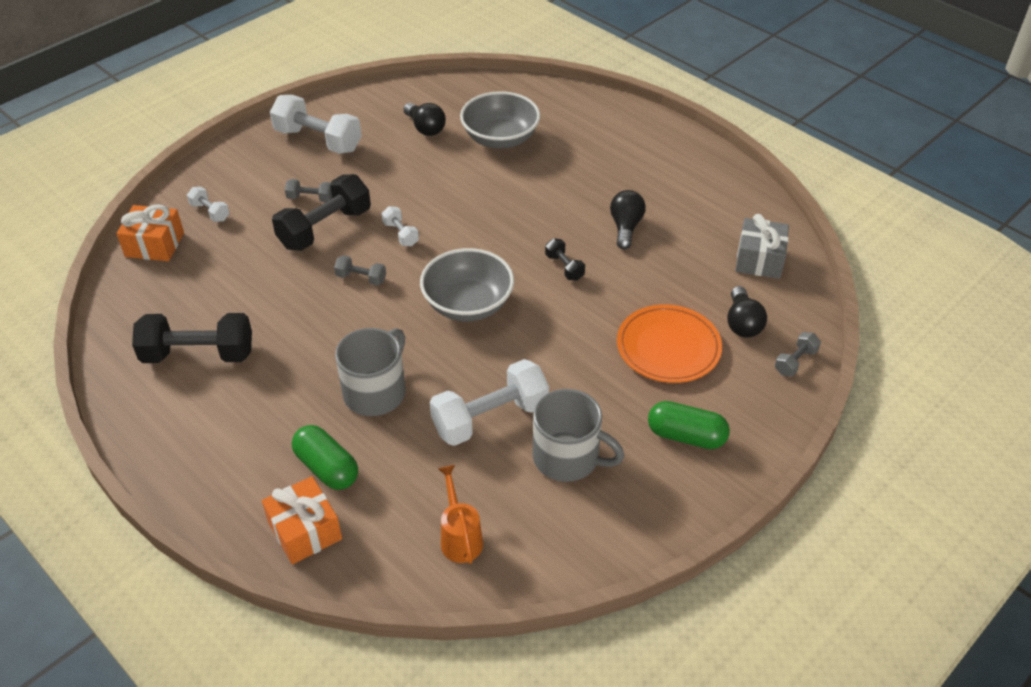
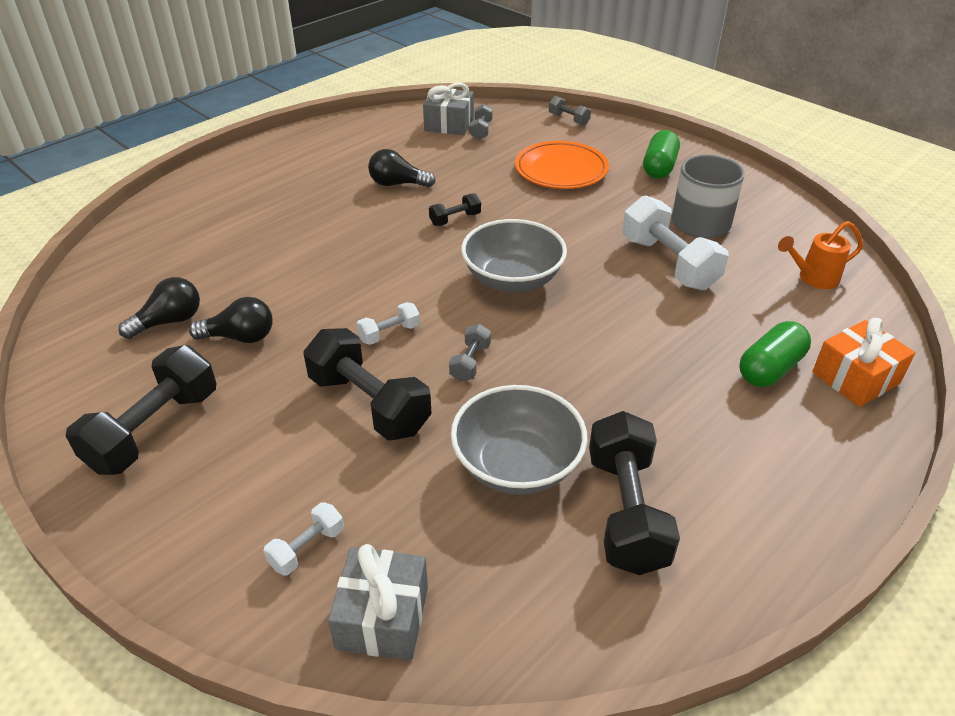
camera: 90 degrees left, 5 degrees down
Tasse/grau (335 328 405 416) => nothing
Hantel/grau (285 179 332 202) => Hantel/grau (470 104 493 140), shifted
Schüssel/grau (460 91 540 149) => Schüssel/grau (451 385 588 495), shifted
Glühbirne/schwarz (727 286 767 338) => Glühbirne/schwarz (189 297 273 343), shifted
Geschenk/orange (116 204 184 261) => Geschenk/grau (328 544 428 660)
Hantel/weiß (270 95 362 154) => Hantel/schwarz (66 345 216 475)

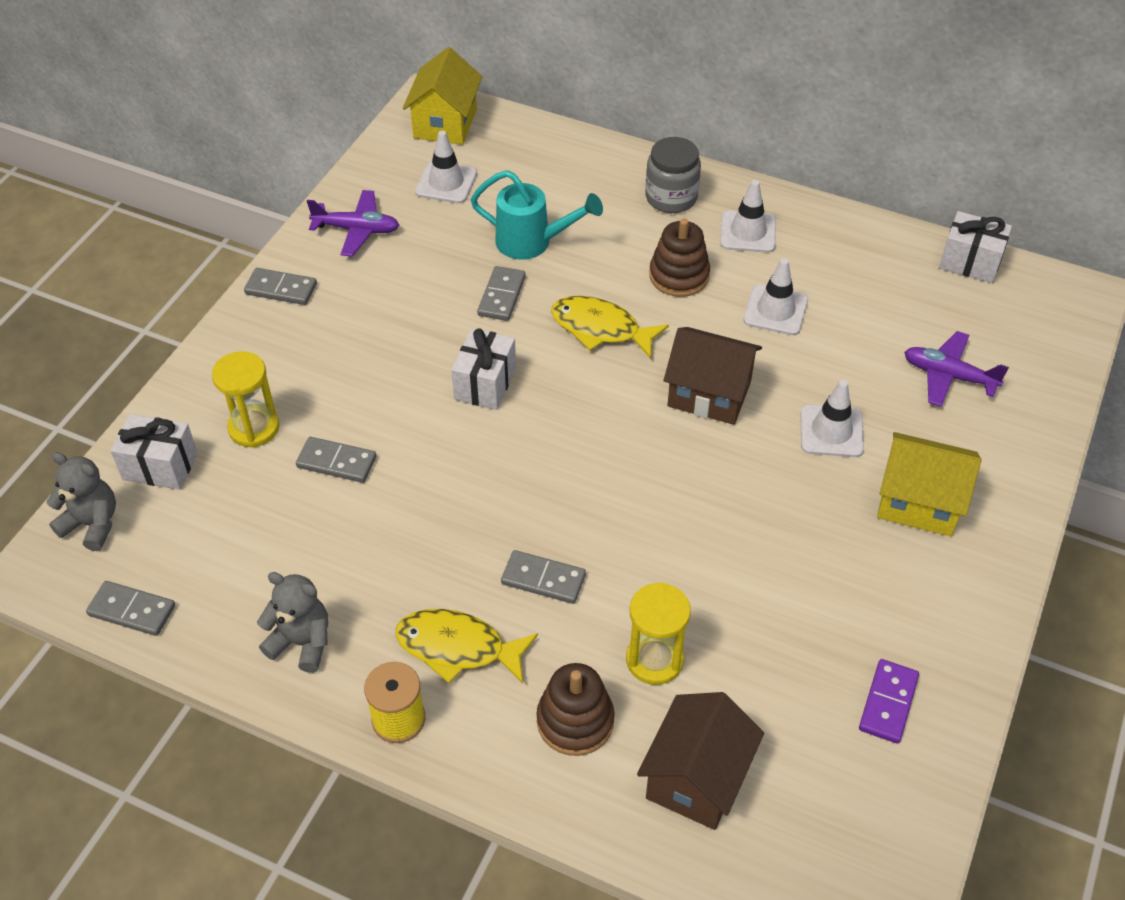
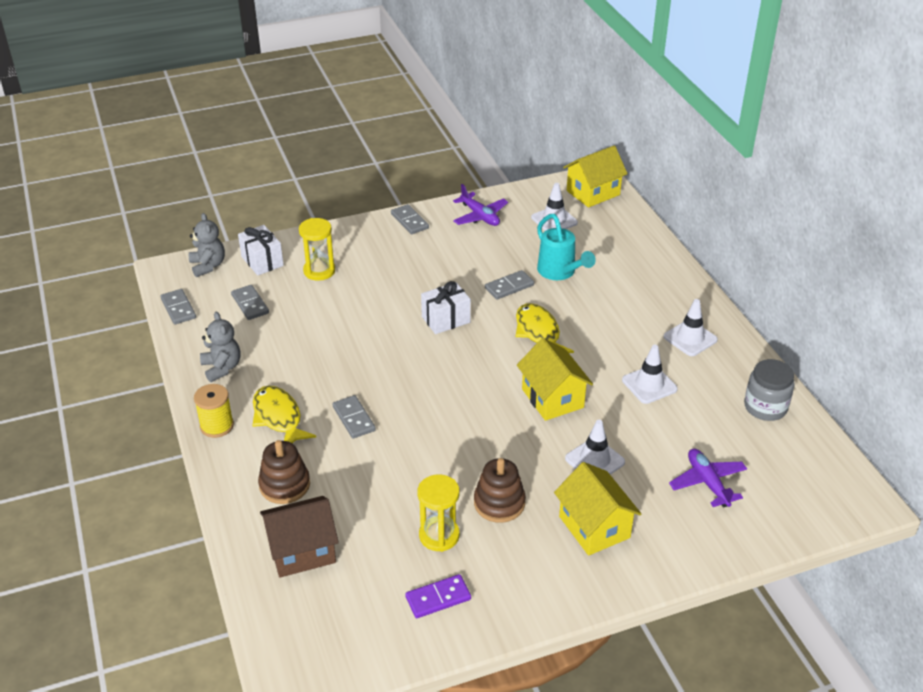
camera: 45 degrees right, 10 degrees down
Geschenk/weiß (939 211 1012 283) => nothing
Dominostein/grau (296 437 377 483) => Dominostein/grau (231 285 269 320), shifted
Sanduhr/gelb (626 582 691 685) => Sanduhr/gelb (418 475 460 552), shifted
Einmachglas/grau (645 137 701 213) => Einmachglas/grau (744 359 795 421), shifted
Stapelspielzeug/braun (649 218 710 297) => Stapelspielzeug/braun (474 458 526 523), shifted
Haus/braun (664 327 762 425) => Haus/gelb (517 338 593 421)

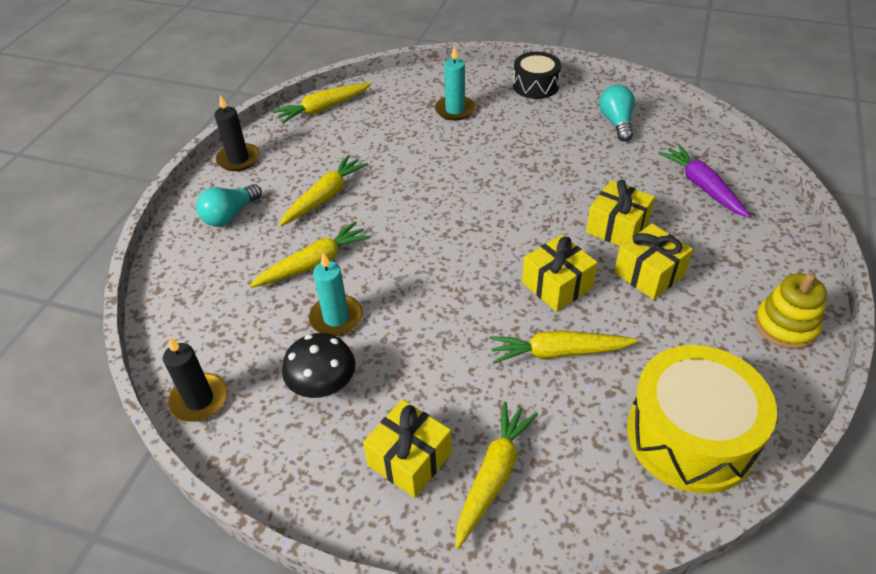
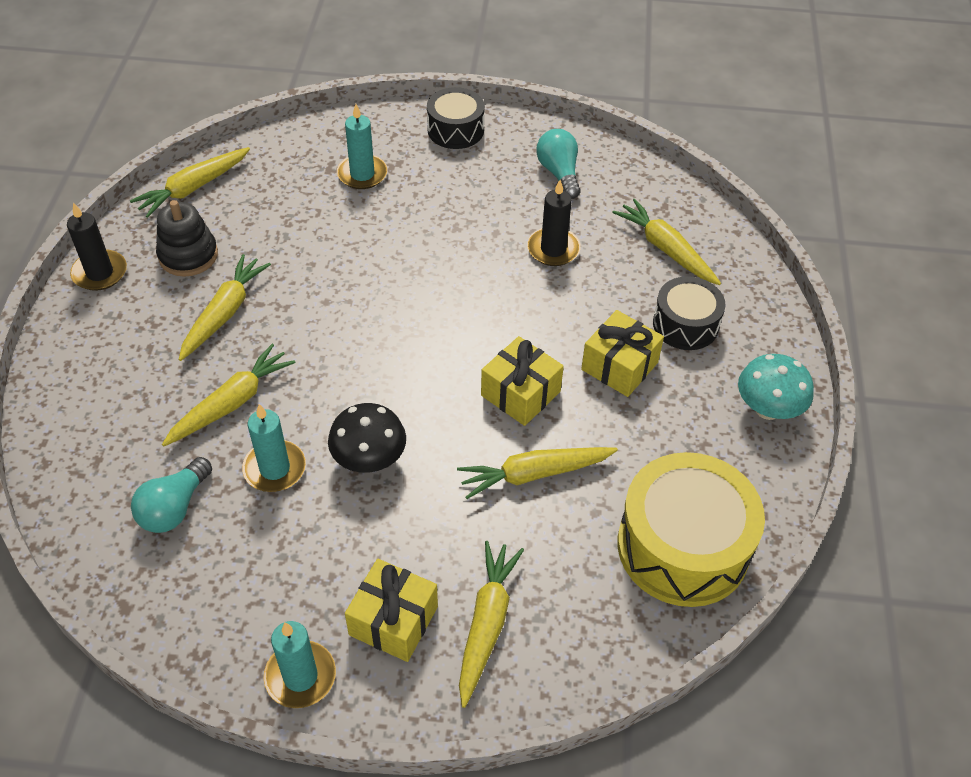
camera: 15 degrees left, 5 degrees up
Geschenk/gelb (586 180 655 246) => nothing
nothing => Stapelspielzeug/schwarz (156 200 218 277)
nothing => Kerze/türkis (264 621 336 708)
nothing => Trommel/schwarz (653 276 725 350)
Kerze/schwarz (163 337 228 422) => Kerze/schwarz (527 180 581 266), shifted
Glühbirne/türkis (196 184 262 227) => Glühbirne/türkis (131 457 212 533), shifted
Pilz/schwarz (282 333 355 398) => Pilz/schwarz (328 403 406 473), shifted
Stapelspielzeug/gelb (755 273 827 349) => Pilz/türkis (738 354 814 420)
Karotte/lila (658 145 751 218) => Karotte/gelb (612 199 721 285)

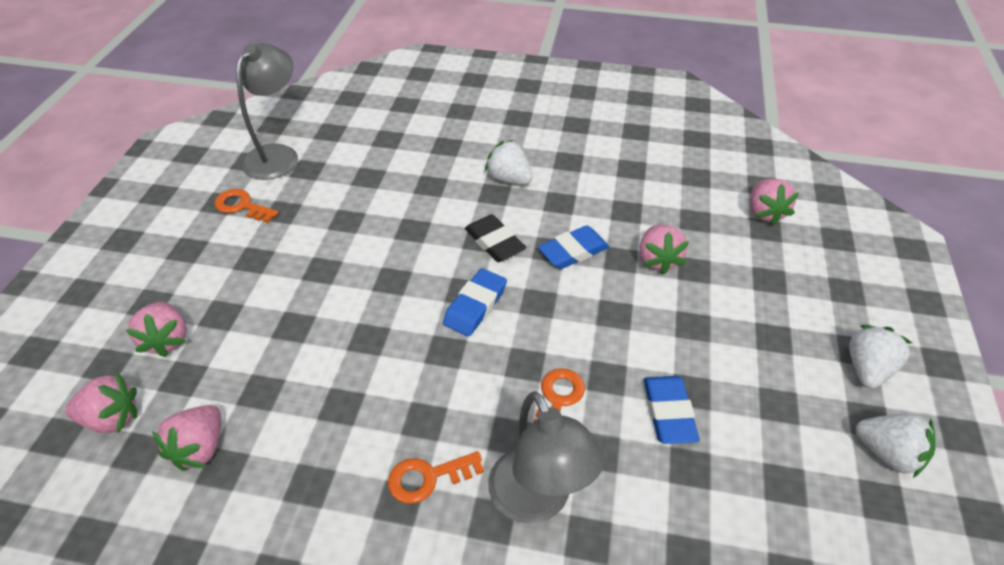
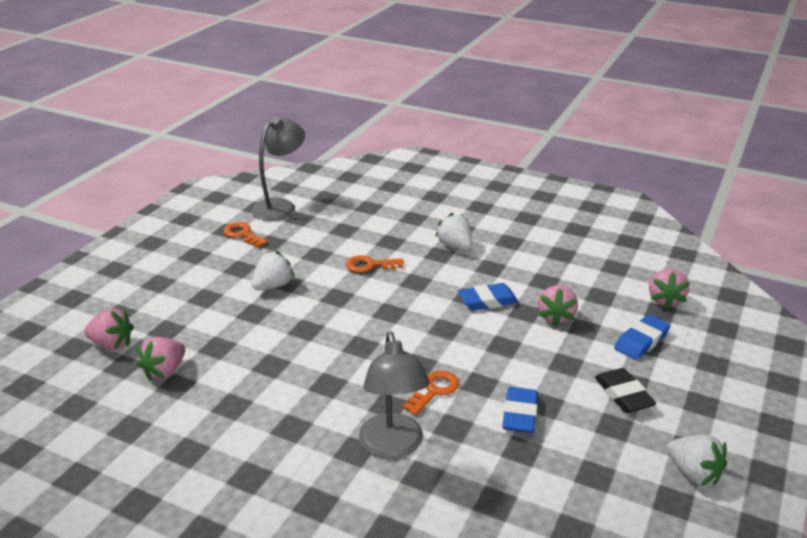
camera: 15 degrees right, 15 degrees down
Erdbeere/rosa (126 302 187 357) => nothing
Schlüssel/orange (388 451 484 504) => Schlüssel/orange (346 255 404 273), shifted
Radiergummi/blau (443 268 507 337) => Radiergummi/blau (614 314 671 360), shifted
Radiergummi/schwarz (465 214 526 262) => Radiergummi/schwarz (595 368 656 413), shifted
Erdbeere/weiß (849 325 912 389) => Erdbeere/weiß (252 250 295 290), shifted

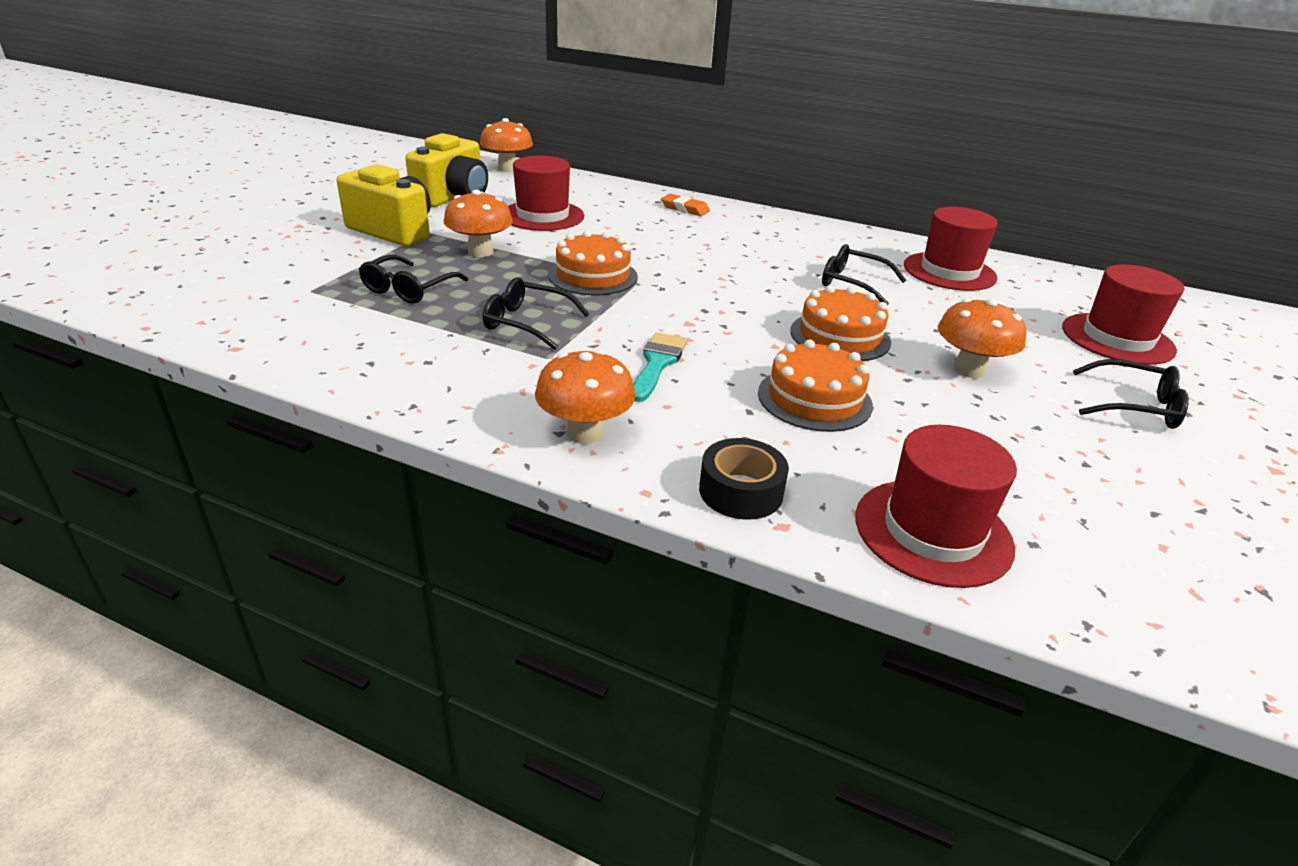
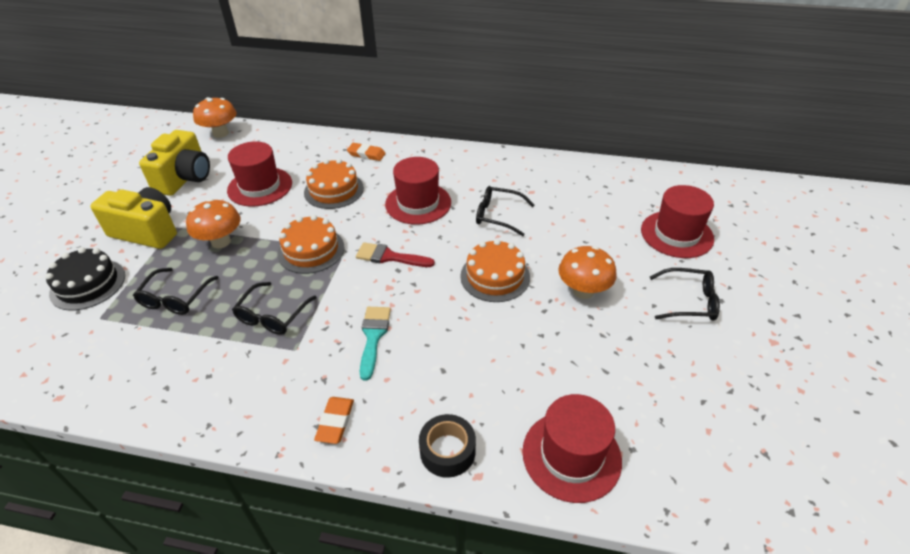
camera: 10 degrees left, 10 degrees up
nothing => Kuchen/schwarz (45 247 125 311)
nothing => Pinsel/rot (356 242 435 267)
Kuchen/orange (758 339 873 432) => Kuchen/orange (304 159 364 209), shifted
Hut/rot (904 207 998 291) => Hut/rot (385 157 451 225), shifted
Pilz/orange (535 350 636 444) => Radiergummi/orange (314 397 354 444)
Brille/schwarz (483 277 590 350) => Brille/schwarz (232 282 317 335), 75 degrees counterclockwise

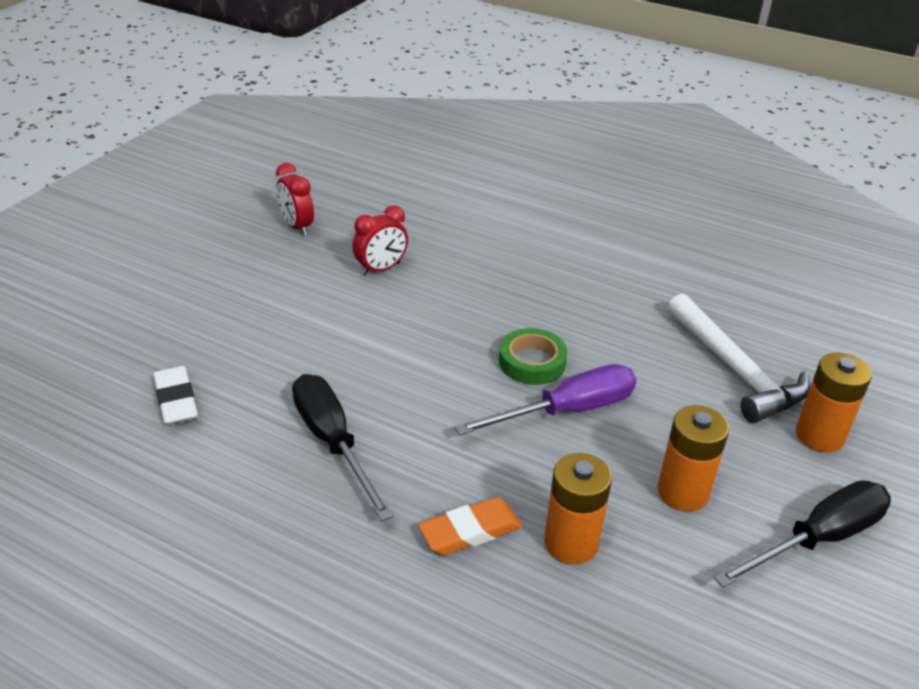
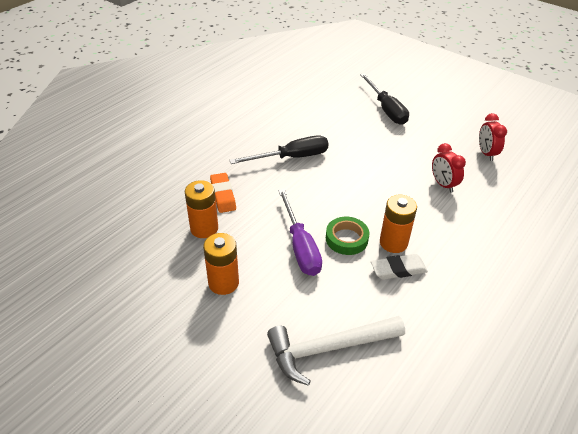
camera: 100 degrees right, 5 degrees up
Radiergummi/weiß (153 366 198 425) => Radiergummi/weiß (371 254 428 280), shifted
Schraubenzieher/schwarz (713 480 891 588) => Schraubenzieher/schwarz (360 73 409 125), shifted
Batterie/orange (796 352 872 453) => Batterie/orange (380 194 417 253), shifted
Wecker/rot (276 163 314 236) => Wecker/rot (479 113 507 161), 75 degrees counterclockwise

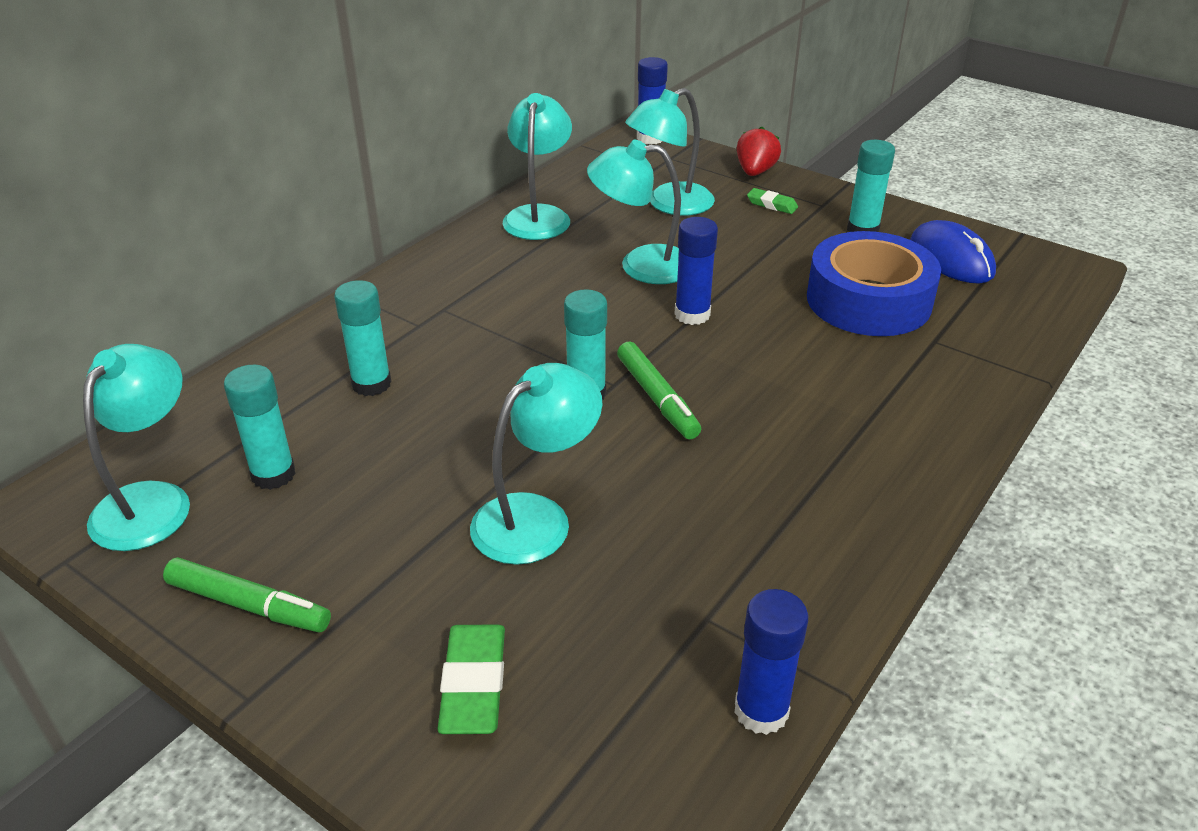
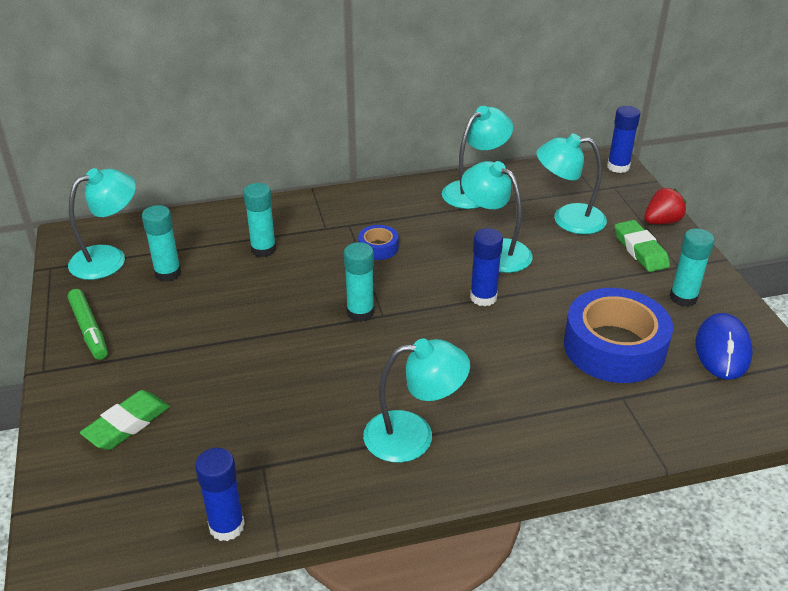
camera: 40 degrees right, 0 degrees up
Filzstift/grün (617 342 701 439) => nothing
nothing => Klebeband/blau (358 225 398 260)
Lampe/türkis (470 363 602 565) => Lampe/türkis (363 339 470 463), shifted
Radiergummi/grün (747 188 798 214) => Radiergummi/grün (614 220 670 272), x1.69

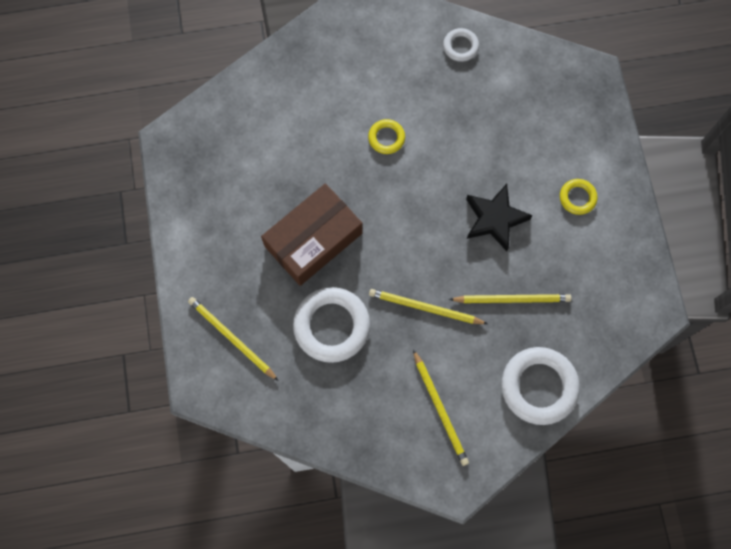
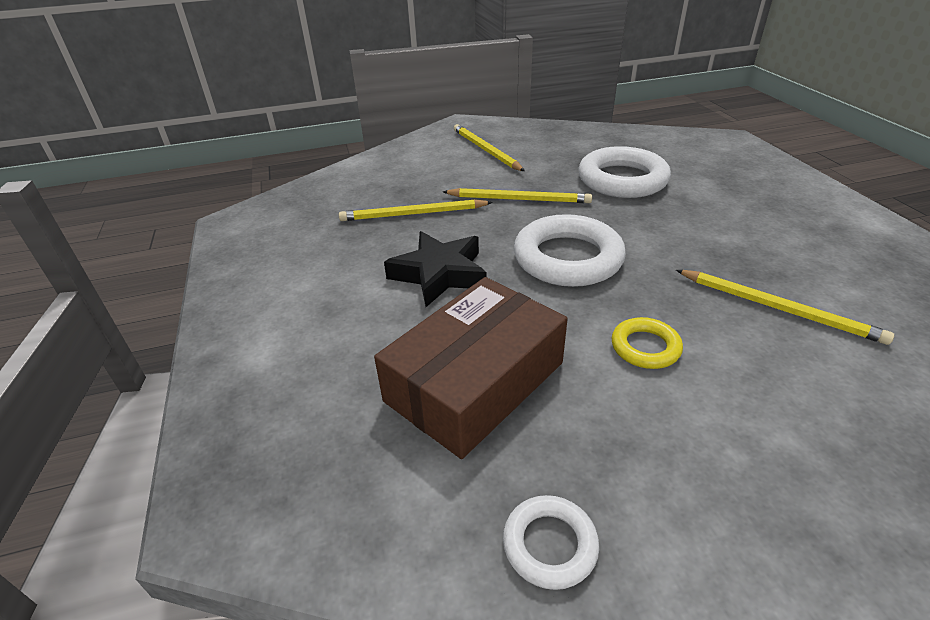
camera: 175 degrees right, 35 degrees down
Ring/gelb (560 179 598 215) => nothing
Bleistift/gelb (188 297 278 381) => Bleistift/gelb (676 270 894 345), shifted
Schachtel/braun (261 183 363 286) => Schachtel/braun (374 277 568 459), shifted
Ring/weiß (501 347 580 425) => Ring/weiß (514 214 626 287), shifted

